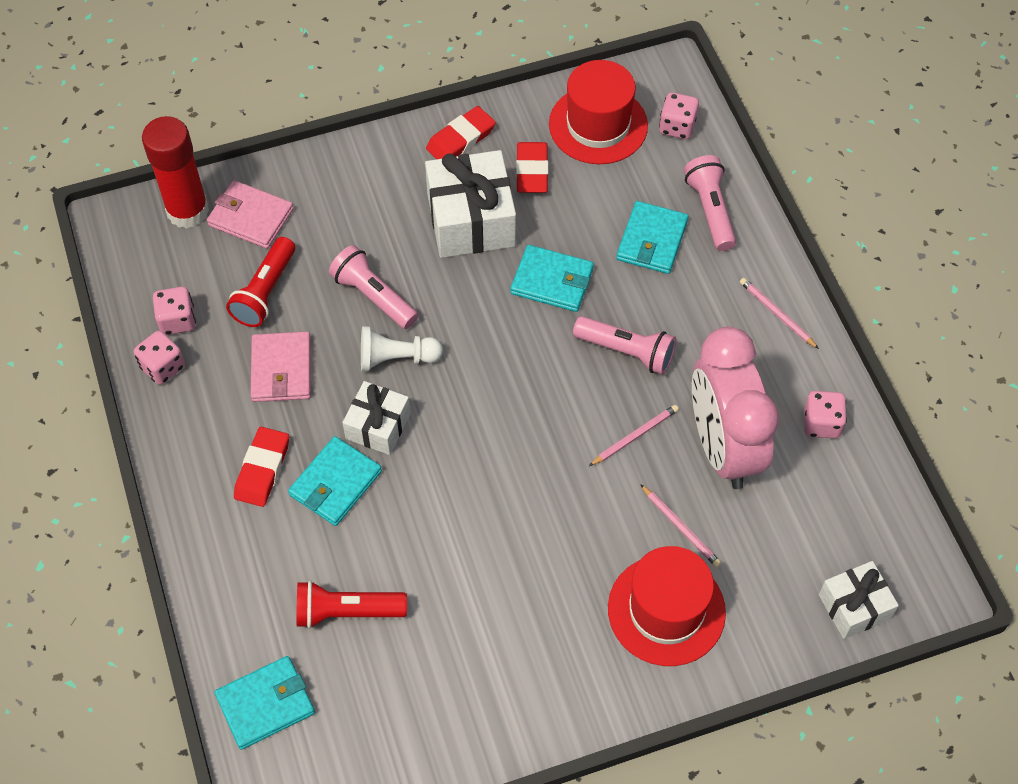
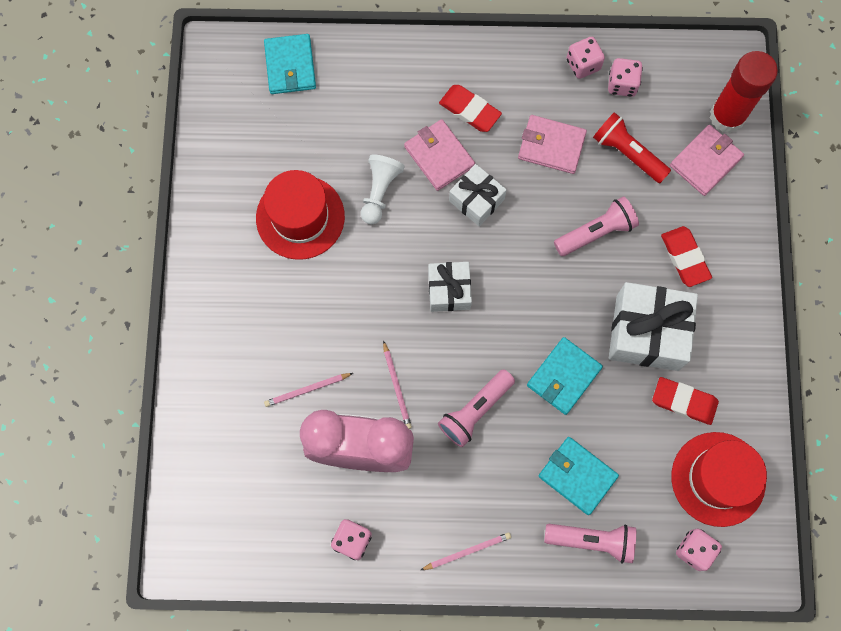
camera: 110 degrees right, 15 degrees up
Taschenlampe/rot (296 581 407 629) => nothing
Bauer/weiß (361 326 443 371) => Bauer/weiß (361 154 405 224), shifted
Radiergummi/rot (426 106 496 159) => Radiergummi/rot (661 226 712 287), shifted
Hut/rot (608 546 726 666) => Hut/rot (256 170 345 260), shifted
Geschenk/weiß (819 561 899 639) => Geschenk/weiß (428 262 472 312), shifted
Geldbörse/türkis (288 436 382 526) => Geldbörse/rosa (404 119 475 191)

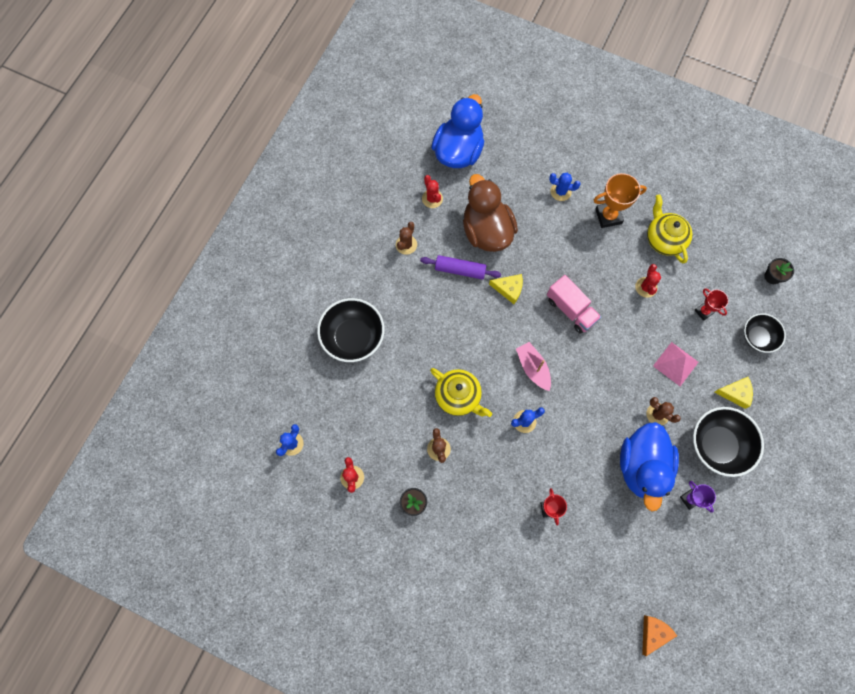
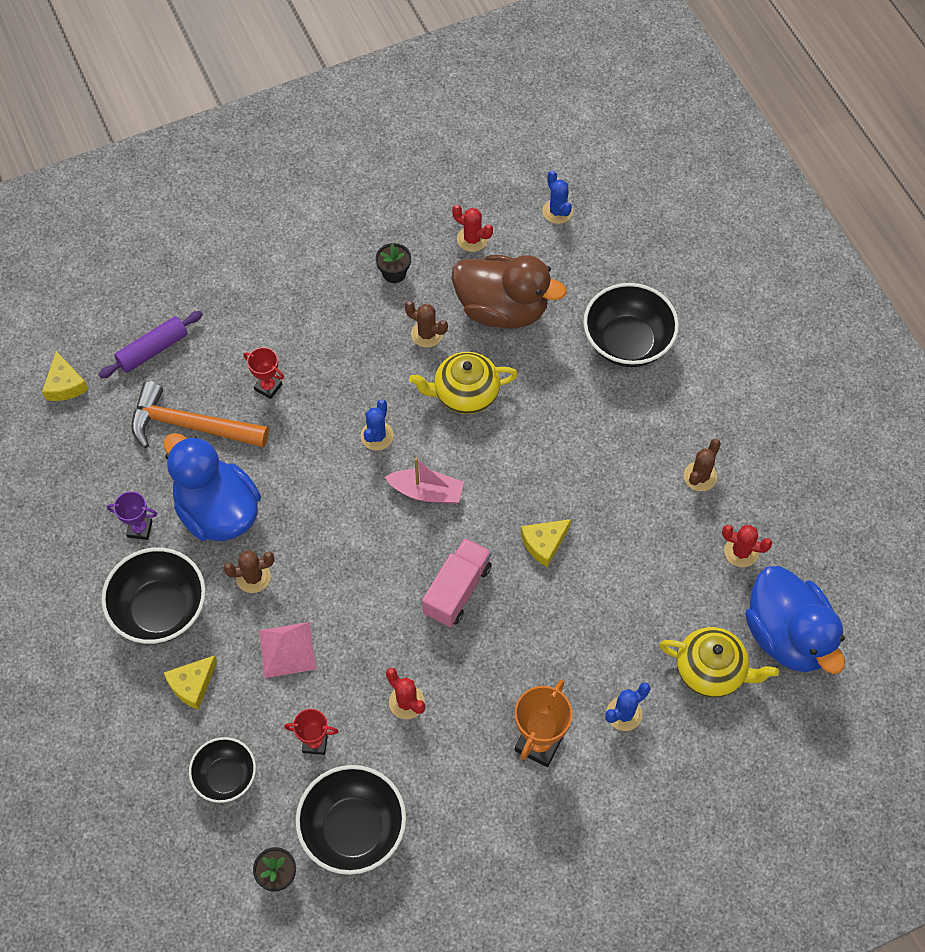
camera: 130 degrees right, 10 degrees down
nothing => Hammer/orange (131 381 269 448)
nothing => Schüssel/schwarz (296 765 406 875)
Nudelholz/lila (420 255 501 280) => Nudelholz/lila (98 311 203 378), shifted
Ente/braun (463 174 518 252) => Ente/braun (452 255 566 328), shifted
Teekanne/gelb (647 194 692 263) => Teekanne/gelb (659 627 779 698), shifted
Käse/orange (642 615 677 656) => Käse/gelb (42 351 89 401)
Kaktus/braun (396 222 417 255) => Kaktus/braun (684 439 721 491), 60 degrees clockwise
Lastwagen/rosa (547 275 601 334) => Lastwagen/rosa (422 538 492 627), 120 degrees clockwise

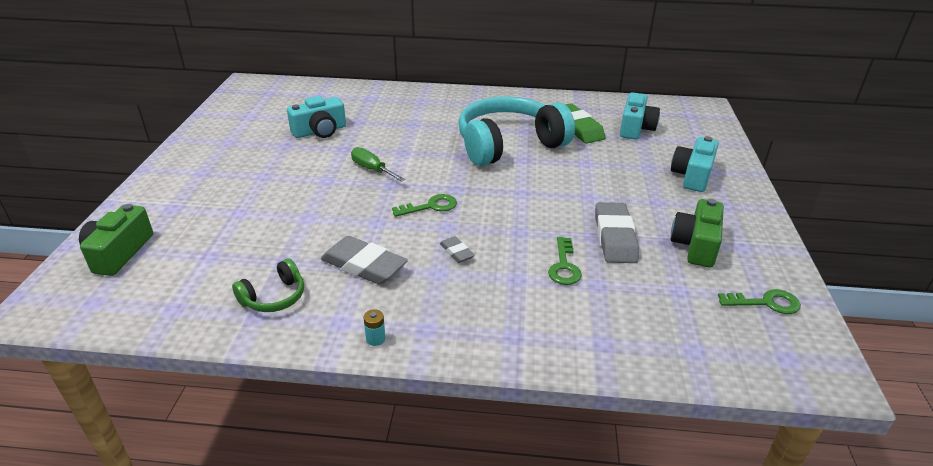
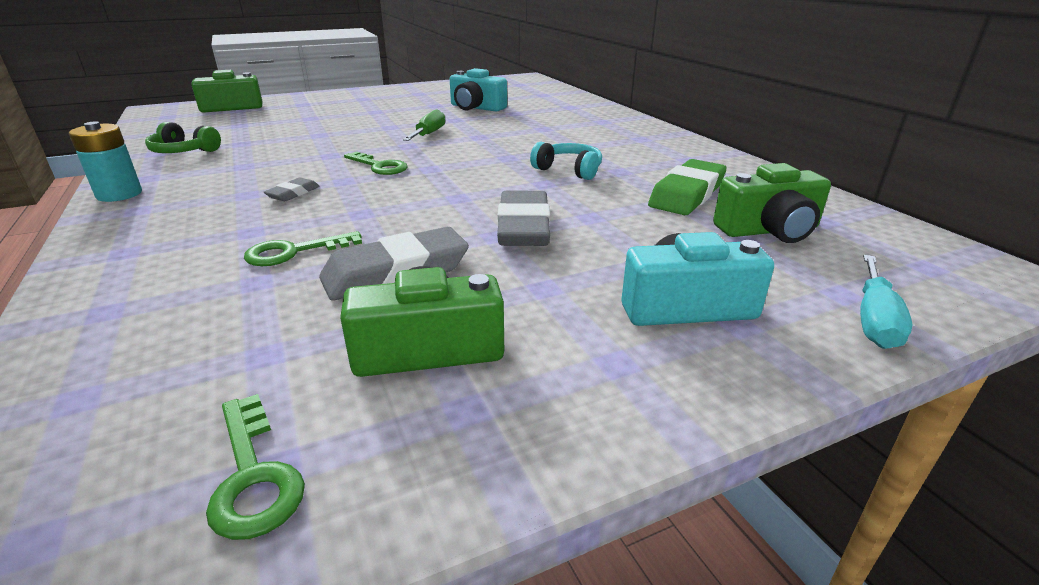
camera: 60 degrees right, 5 degrees down
nothing => Schraubenzieher/türkis (860 255 913 349)
Radiergummi/grau (321 236 408 285) => Radiergummi/grau (497 190 550 246), shifted
Kamera/türkis (620 92 660 140) => Kamera/grün (713 163 831 243)
Batterie/türkis (363 310 386 346) => Batterie/türkis (69 121 142 202), x1.93
Kopfhörer/türkis (459 97 575 166) => Kopfhörer/türkis (530 142 602 180), x0.43

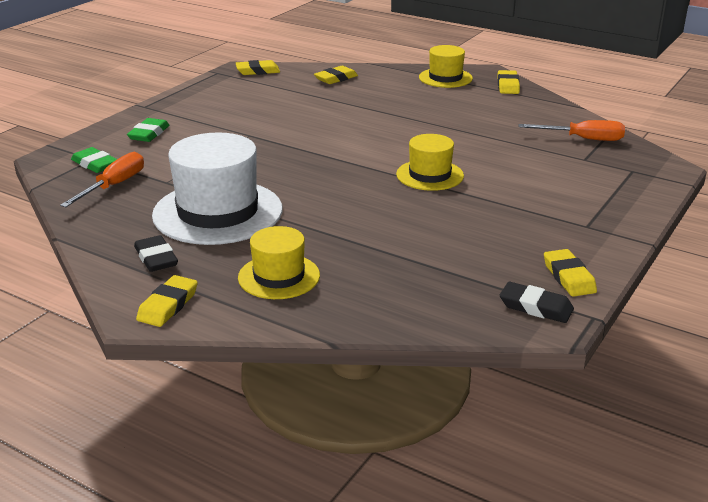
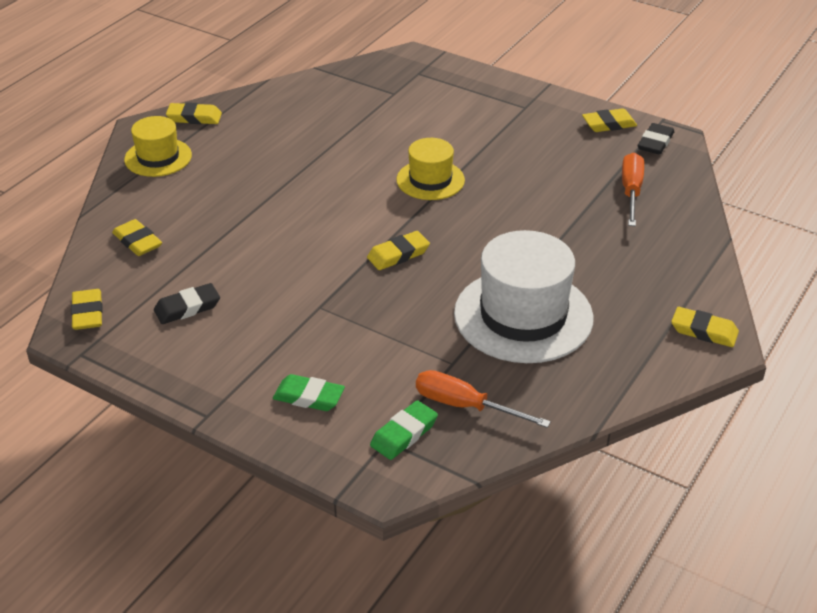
camera: 90 degrees left, 10 degrees up
Hut/gelb (238 226 320 299) => nothing
nothing => Radiergummi/gelb (367 231 430 270)
Radiergummi/schwarz (134 235 178 272) => Radiergummi/schwarz (154 283 220 324), shifted
Schraubenzieher/orange (518 120 625 141) => Schraubenzieher/orange (622 152 644 226), shifted

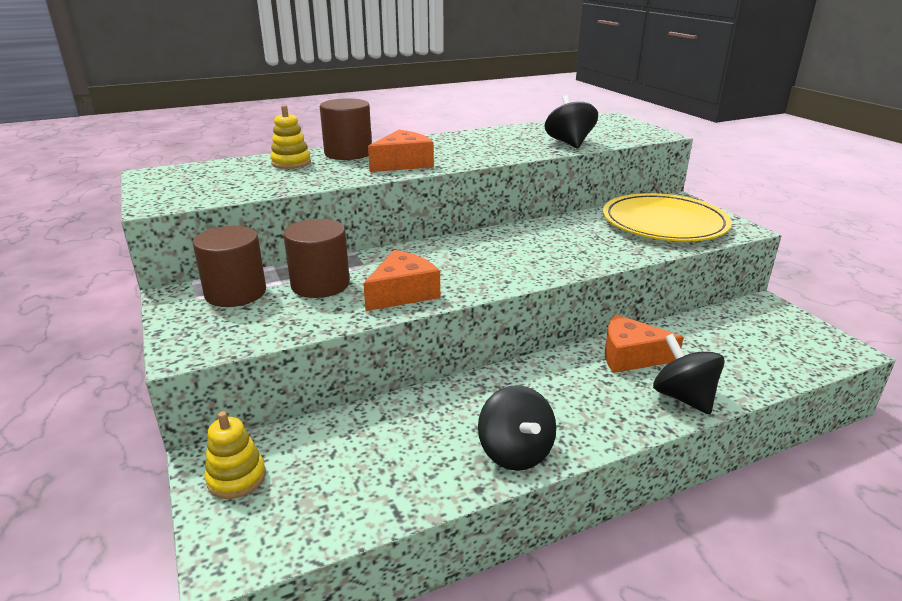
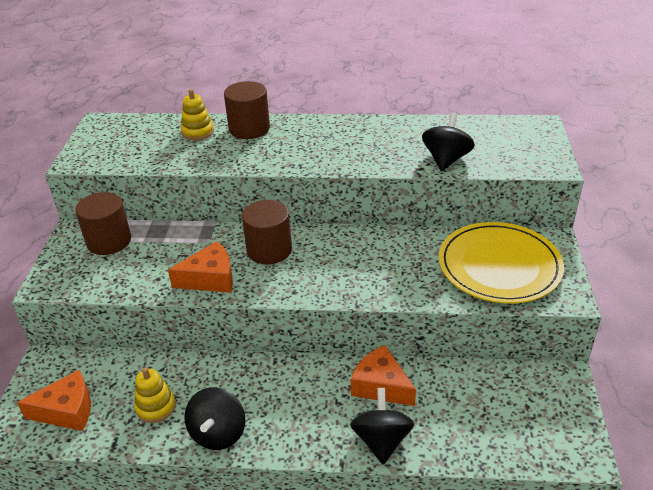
camera: 30 degrees right, 10 degrees up
Stapelspielzeug/gelb (204 411 266 499) => Stapelspielzeug/gelb (134 367 176 423), shifted
Vollzylinder/braun (283 219 350 298) => Vollzylinder/braun (242 200 292 264), shifted
Käse/orange (368 130 434 172) => Käse/orange (17 370 91 431), shifted

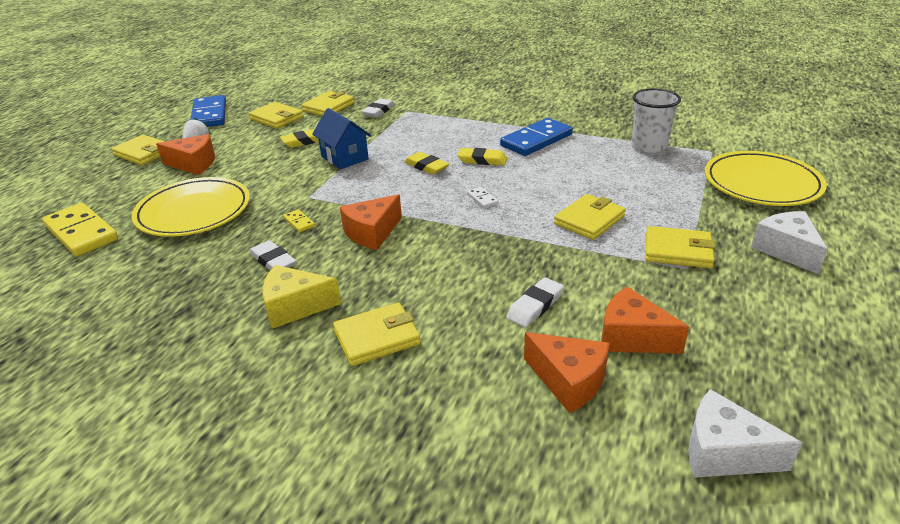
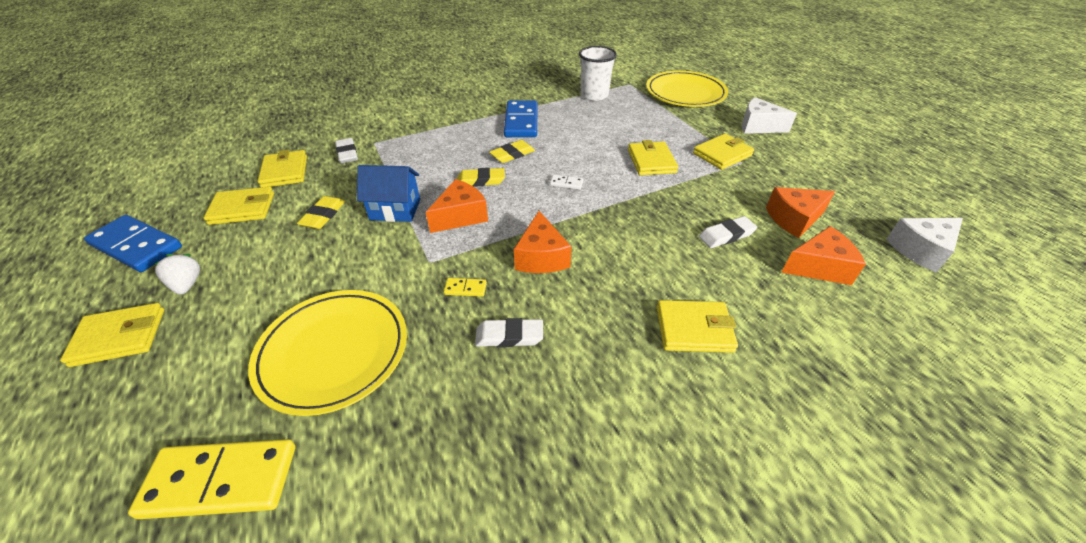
camera: 50 degrees left, 10 degrees up
Käse/gelb (262 265 341 329) => nothing
Käse/orange (156 134 215 175) => Käse/orange (426 179 488 233), shifted
Geldbörse/gelb (333 302 421 366) => Geldbörse/gelb (657 300 738 353), 75 degrees clockwise
Radiergummi/weiß (506 277 564 327) => Radiergummi/weiß (699 216 757 248), 75 degrees clockwise

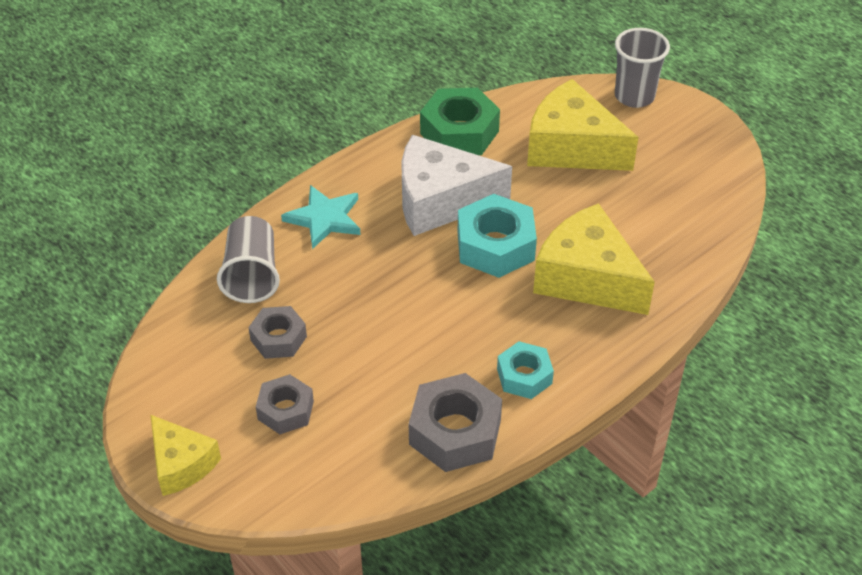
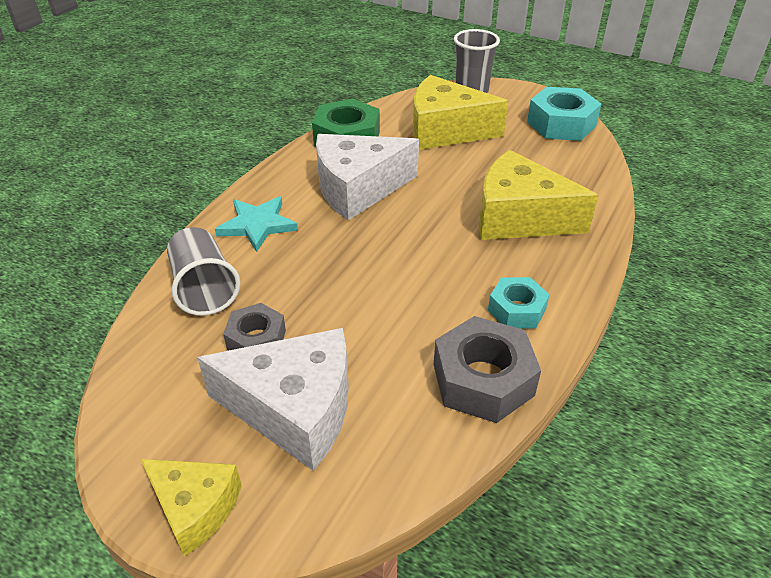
camera: 20 degrees left, 5 degrees down
Sechskantmutter/türkis (458 194 537 278) => Sechskantmutter/türkis (527 87 601 141), shifted
Sechskantmutter/grau (256 374 314 434) => Käse/weiß (197 328 349 471)

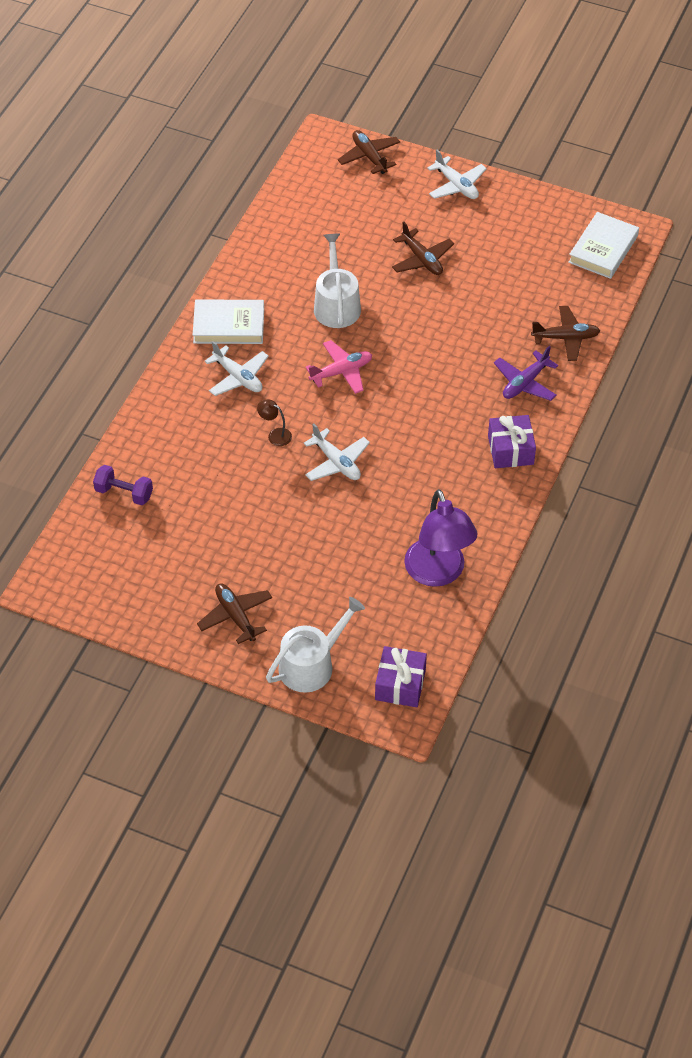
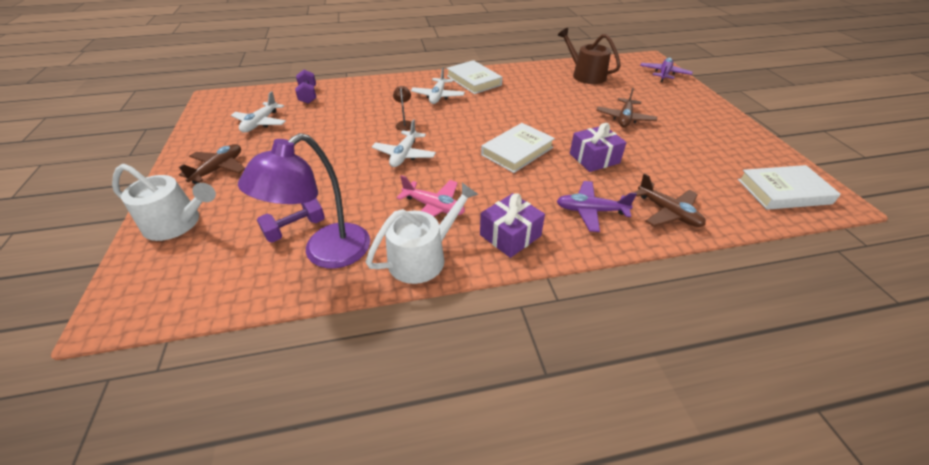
camera: 55 degrees right, 10 degrees down
nothing => Hantel/lila (257 198 325 243)
nothing => Buch/weiß (481 123 555 173)
nothing => Gießkanne/braun (558 28 621 84)
Flugzeug/rosa (305 340 372 394) => Flugzeug/rosa (396 175 465 217), shifted
Gießkanne/weiß (314 234 361 328) => Gießkanne/weiß (366 183 479 284), shifted
Geschenk/lila (375 646 427 707) => Geschenk/lila (570 123 627 172), shifted
Flugzeug/weiß (427 150 487 199) => Flugzeug/weiß (231 91 286 133), shifted
Flugzeug/braun (338 130 400 174) => Flugzeug/lila (640 57 693 82)

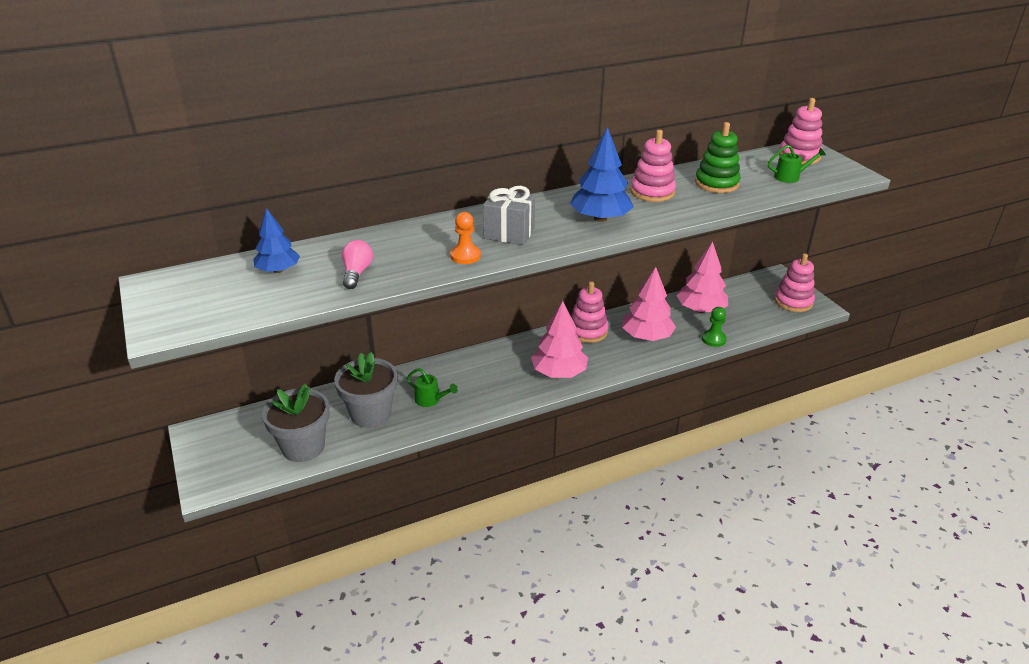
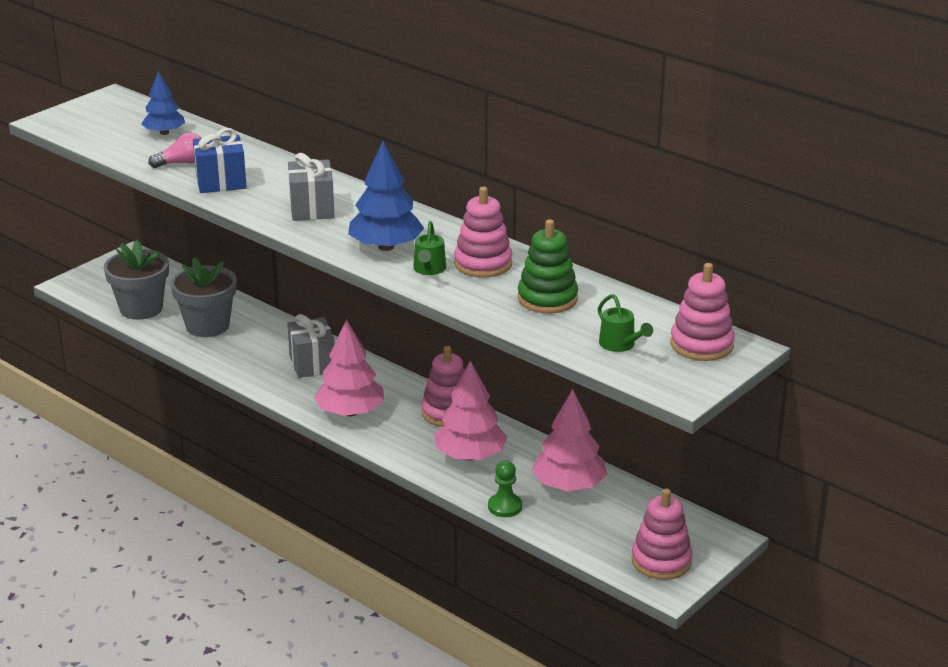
camera: 65 degrees right, 5 degrees down
Bauer/orange (450 212 481 264) => nothing
nothing => Geschenk/blau (193 128 247 193)
nothing => Geschenk/grau (287 314 334 378)
Gießkanne/grün (407 368 458 407) => Gießkanne/grün (413 221 446 275), shifted

